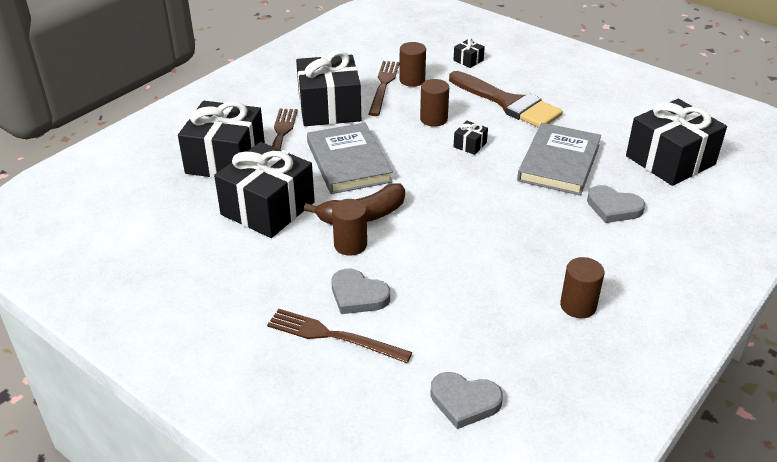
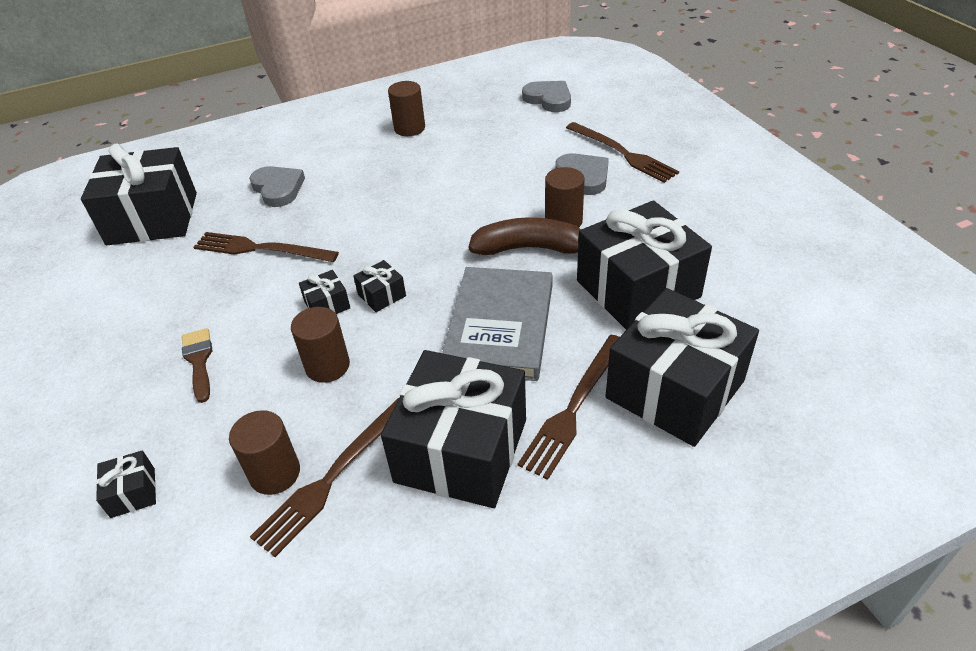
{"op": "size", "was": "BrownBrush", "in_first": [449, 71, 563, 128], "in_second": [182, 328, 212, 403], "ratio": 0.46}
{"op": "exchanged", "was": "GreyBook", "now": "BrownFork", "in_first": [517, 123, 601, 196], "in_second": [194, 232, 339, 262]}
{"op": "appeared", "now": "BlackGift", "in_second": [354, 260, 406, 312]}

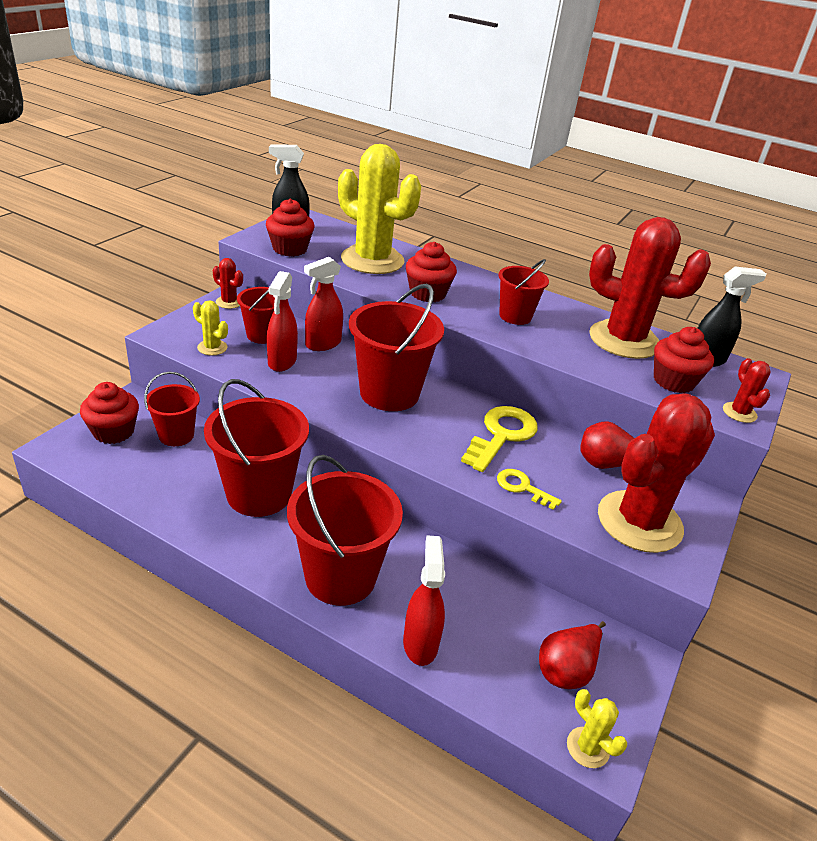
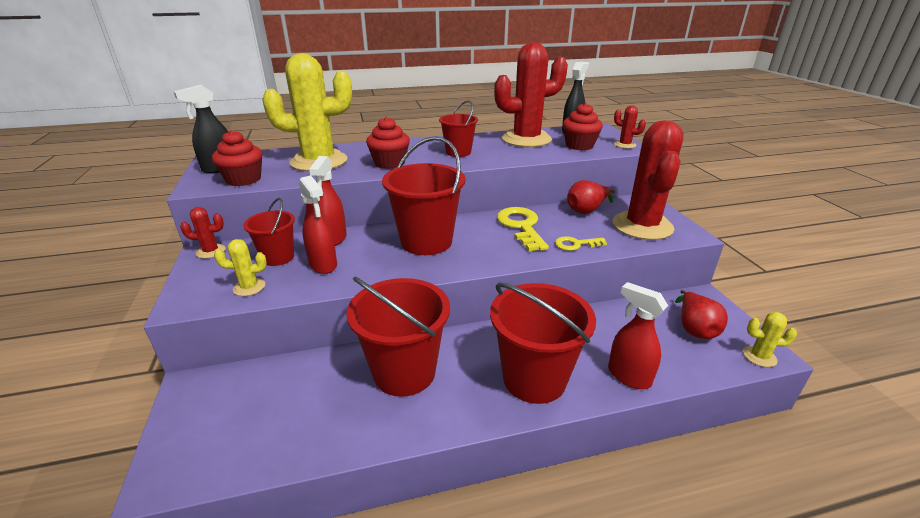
{"op": "missing", "was": "RedCupcake", "in_first": [80, 382, 139, 444]}
{"op": "missing", "was": "RedBucket", "in_first": [144, 372, 200, 446]}

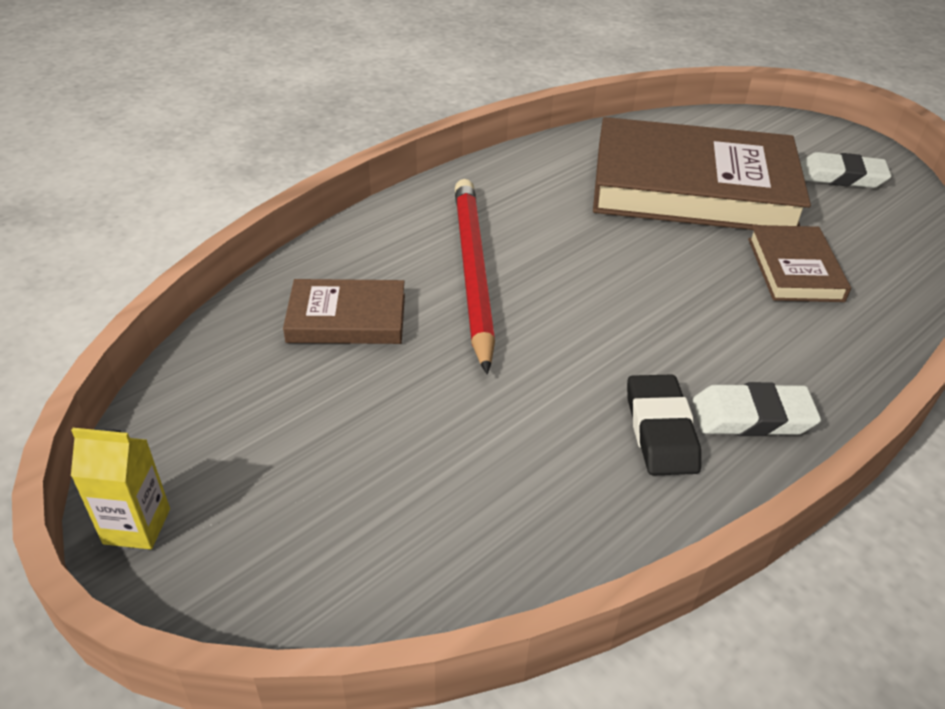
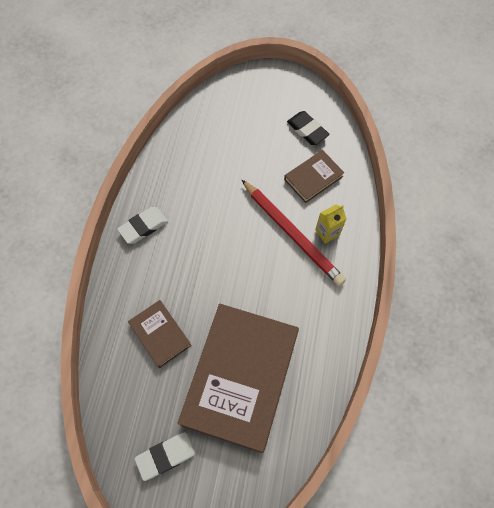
{"op": "spun", "was": "BrownBook", "in_first": [593, 117, 811, 230], "in_second": [178, 304, 299, 453], "clockwise": -45}
{"op": "relocated", "was": "BlackEraser", "in_first": [627, 374, 701, 476], "in_second": [287, 111, 330, 145]}
{"op": "relocated", "was": "YellowCarton", "in_first": [71, 428, 170, 550], "in_second": [315, 204, 346, 244]}

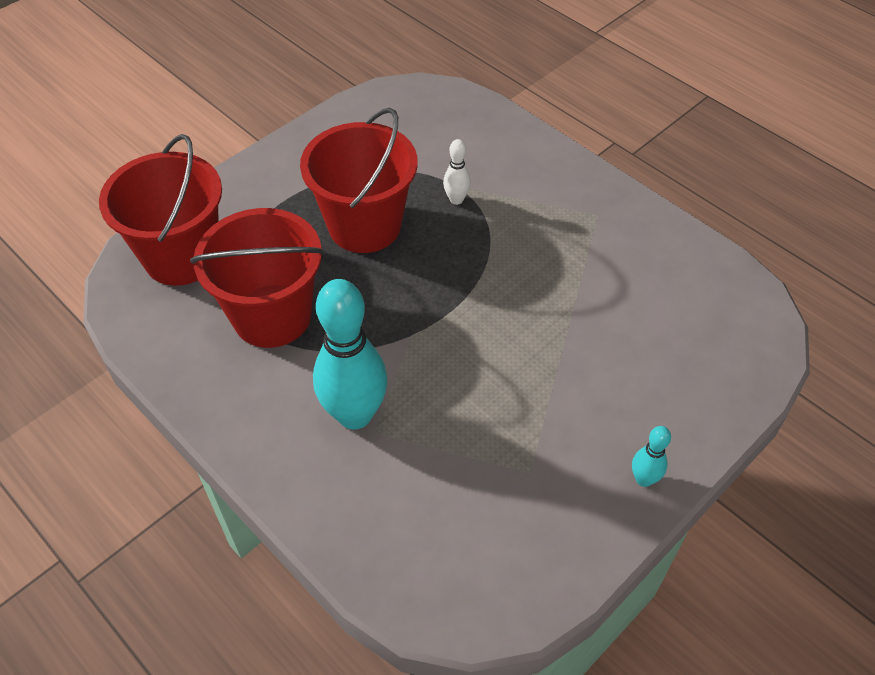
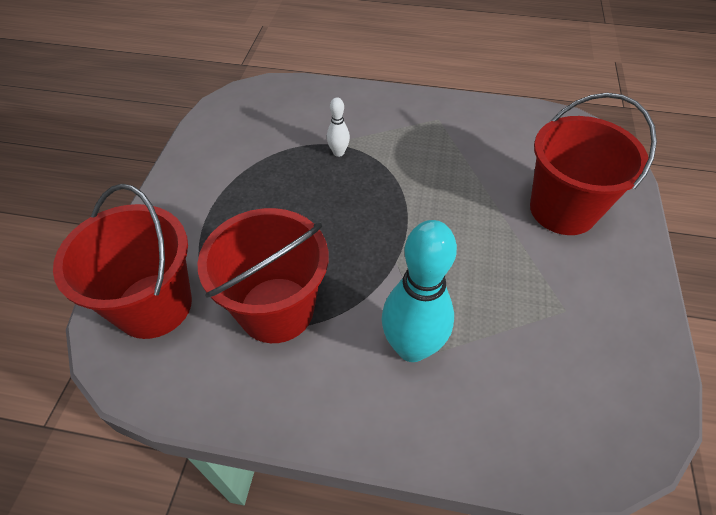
{"op": "relocated", "was": "RedBucket", "in_first": [300, 108, 418, 253], "in_second": [530, 93, 657, 235]}
{"op": "missing", "was": "TurquoiseBowlingPin", "in_first": [632, 426, 671, 487]}

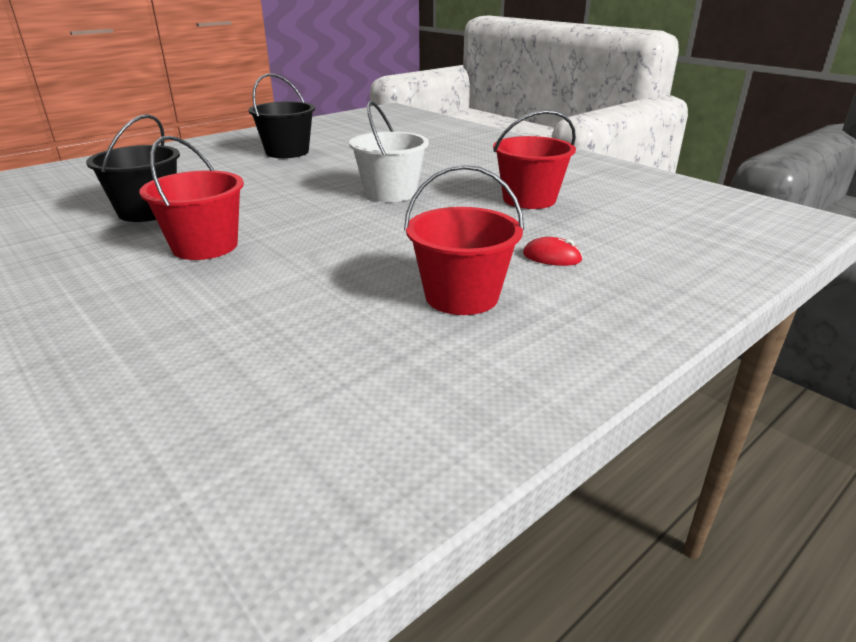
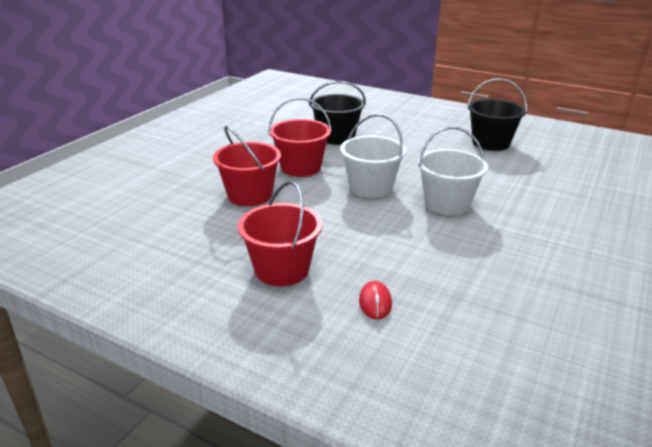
{"op": "relocated", "was": "RedBucket", "in_first": [493, 110, 576, 209], "in_second": [213, 126, 281, 206]}
{"op": "appeared", "now": "WhiteBucket", "in_second": [340, 114, 406, 198]}

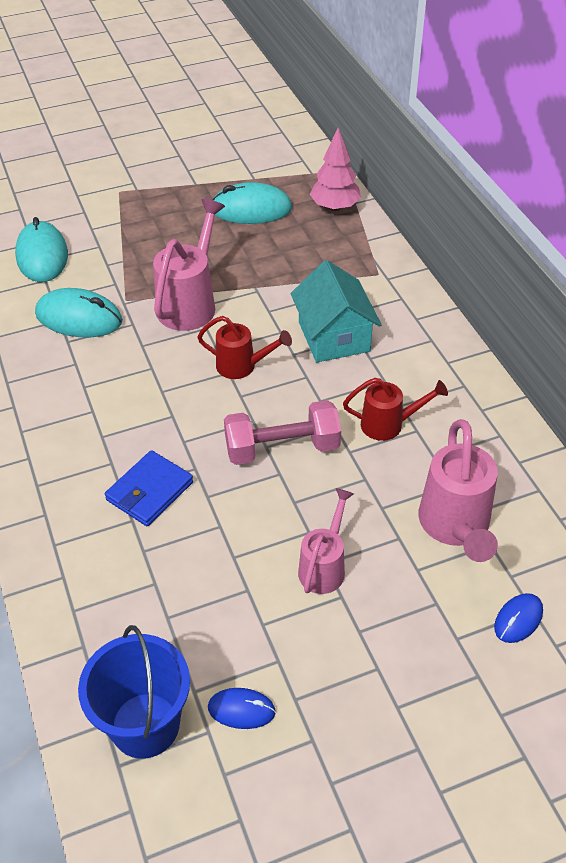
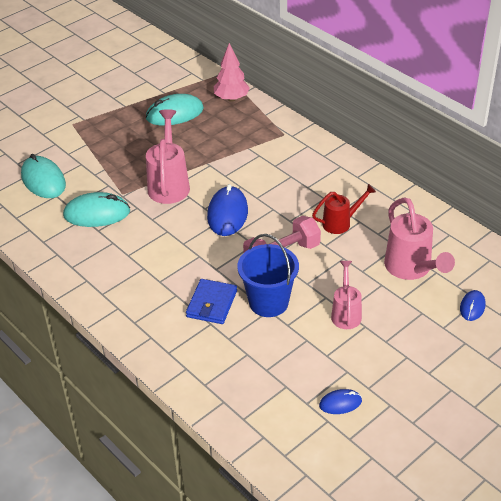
{"op": "exchanged", "was": "RedWateringCan", "now": "BlueMouse", "in_first": [197, 316, 292, 379], "in_second": [207, 184, 248, 236]}
{"op": "relocated", "was": "BlueBucket", "in_first": [78, 625, 190, 759], "in_second": [237, 234, 299, 317]}
{"op": "missing", "was": "TurquoiseHouse", "in_first": [291, 260, 382, 363]}

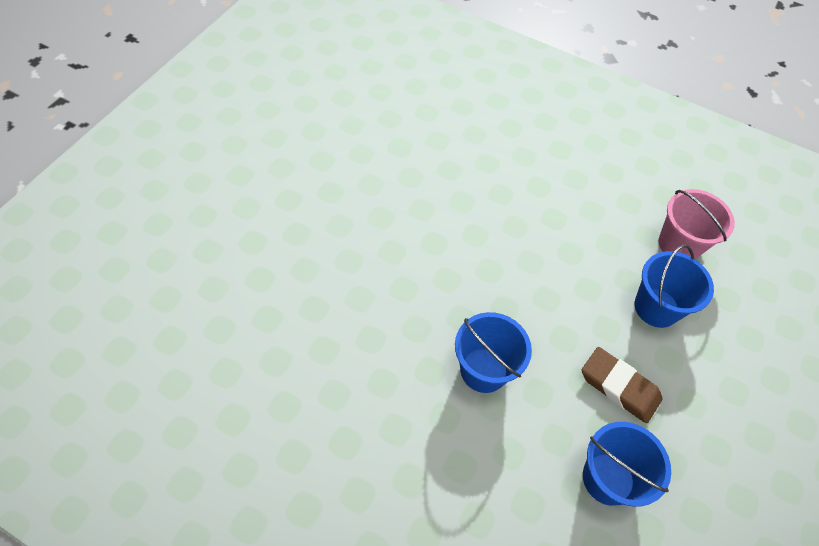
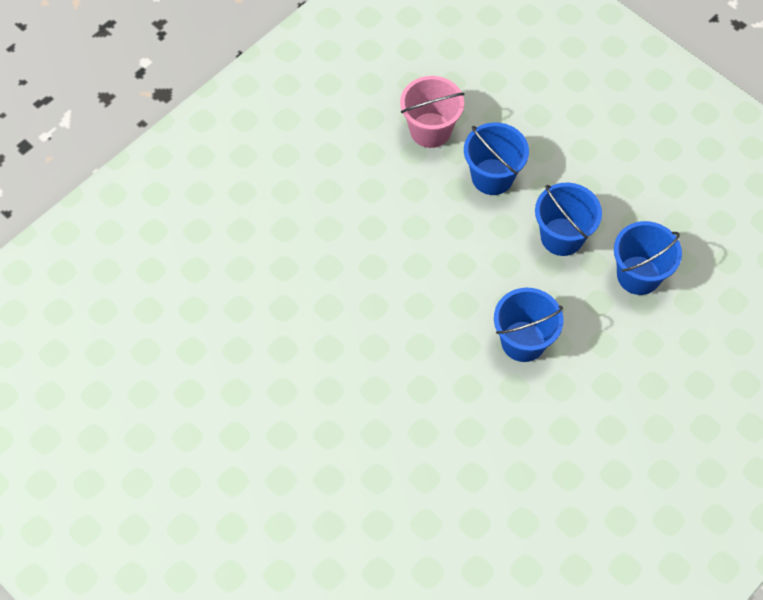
{"op": "exchanged", "was": "BrownEraser", "now": "BlueBucket", "in_first": [582, 347, 663, 423], "in_second": [535, 183, 602, 256]}

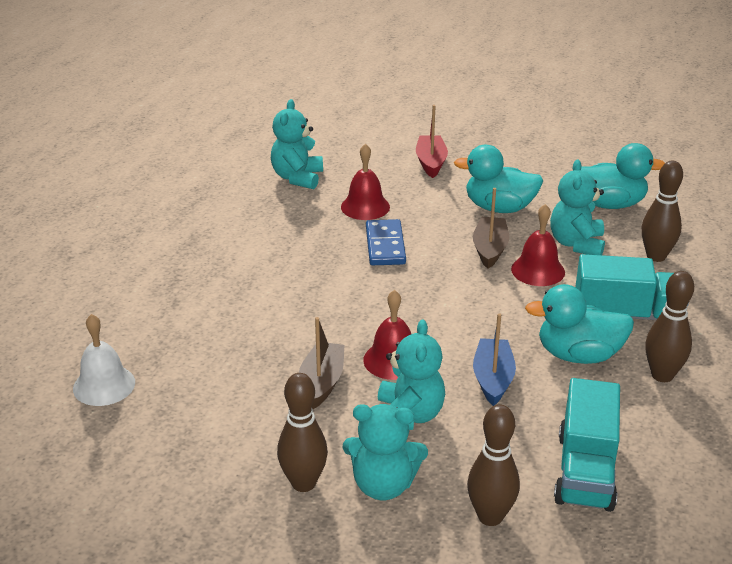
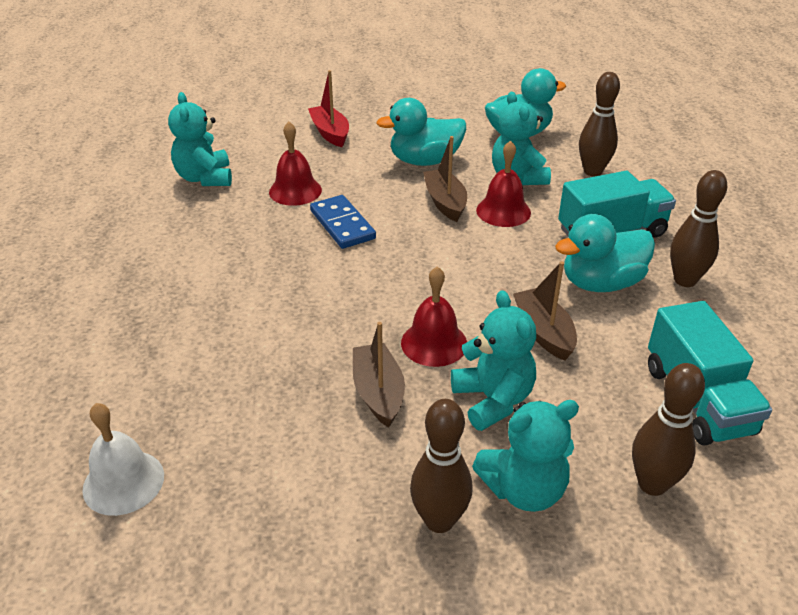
{"op": "colour", "was": "BlueBoat", "now": "BrownBoat", "in_first": [473, 313, 516, 406], "in_second": [513, 261, 577, 361]}

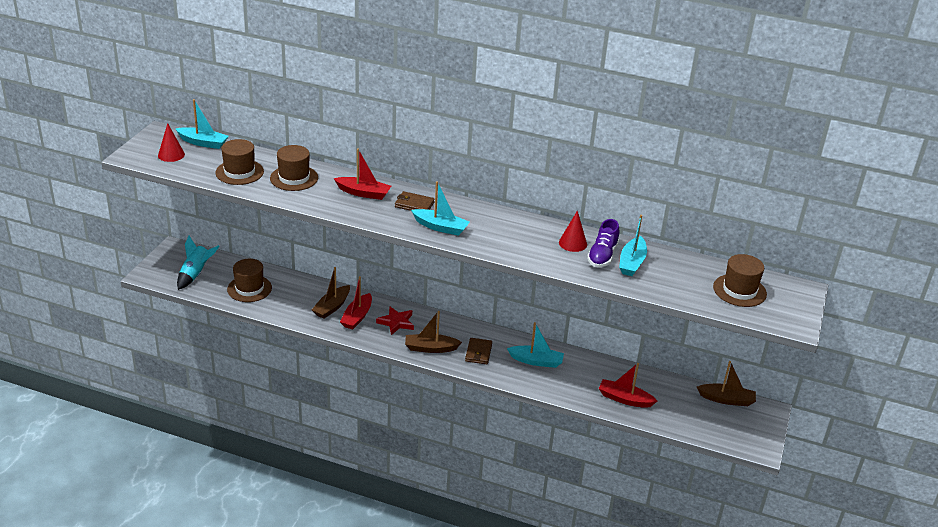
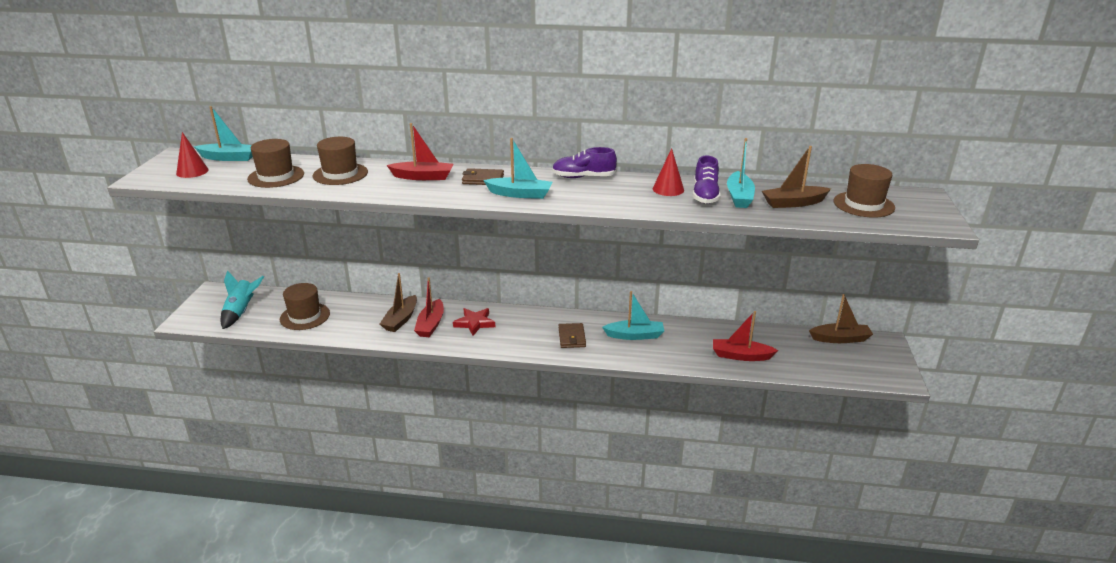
{"op": "appeared", "now": "PurpleShoe", "in_second": [552, 147, 617, 178]}
{"op": "relocated", "was": "BrownBoat", "in_first": [405, 311, 462, 353], "in_second": [762, 146, 831, 208]}

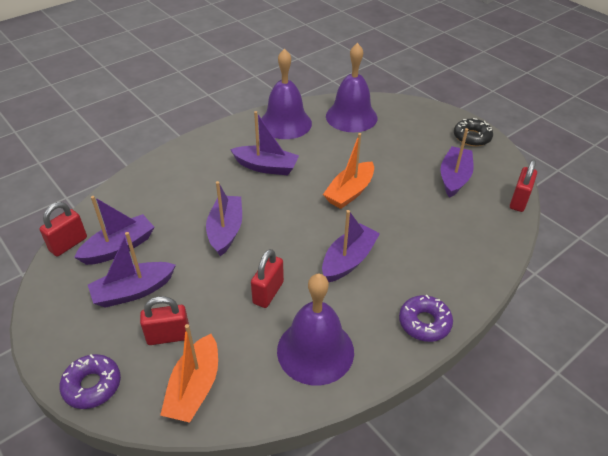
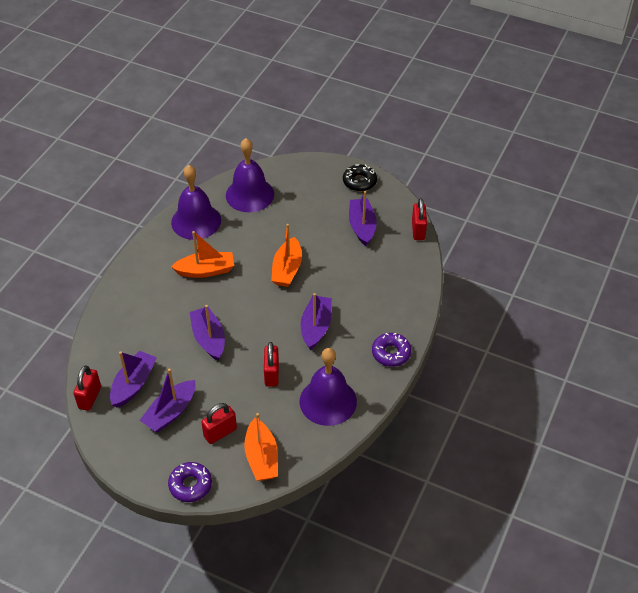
{"op": "colour", "was": "PurpleBoat", "now": "OrangeBoat", "in_first": [230, 111, 299, 175], "in_second": [171, 231, 234, 278]}

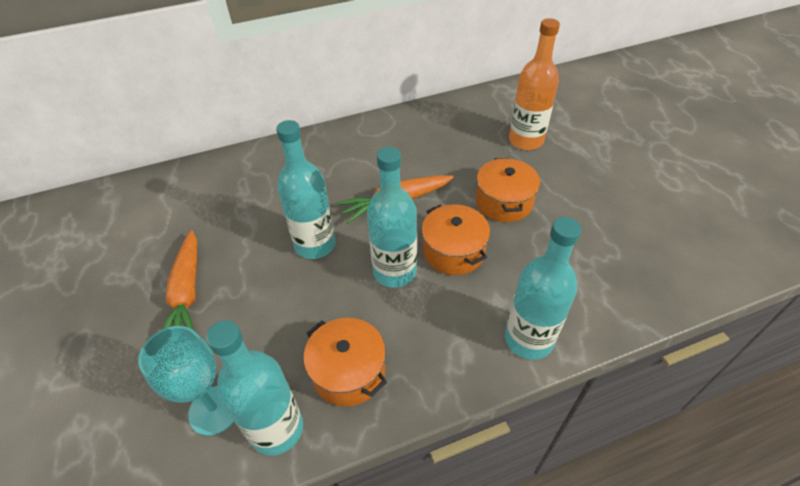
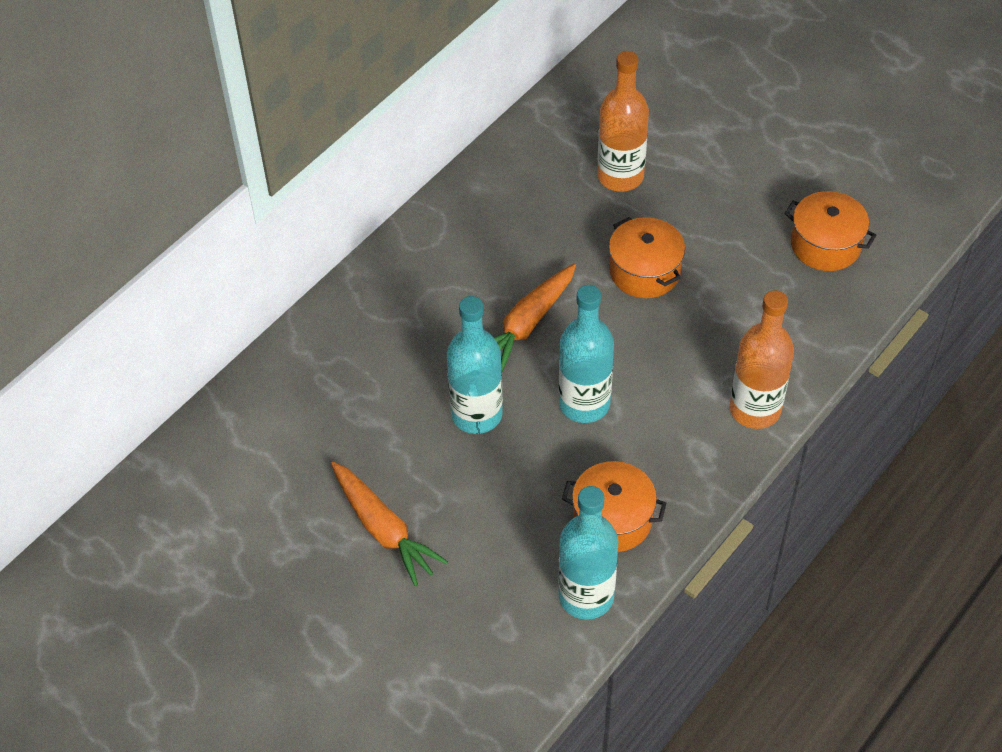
{"op": "colour", "was": "TurquoiseBottle", "now": "OrangeBottle", "in_first": [505, 217, 581, 360], "in_second": [730, 290, 794, 429]}
{"op": "relocated", "was": "OrangePot", "in_first": [422, 204, 490, 275], "in_second": [784, 191, 876, 271]}
{"op": "missing", "was": "TurquoiseGoblet", "in_first": [138, 326, 234, 436]}

